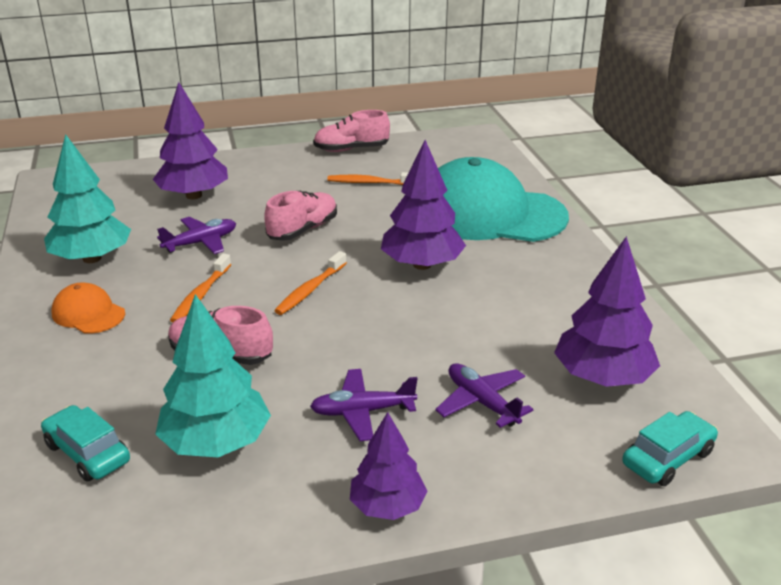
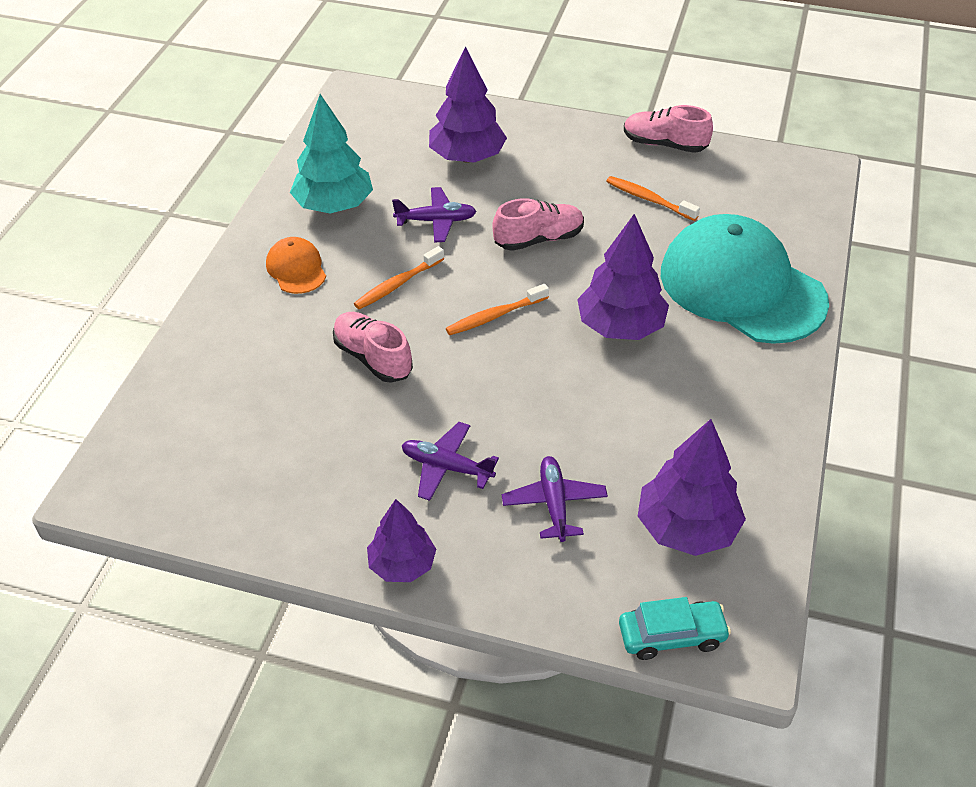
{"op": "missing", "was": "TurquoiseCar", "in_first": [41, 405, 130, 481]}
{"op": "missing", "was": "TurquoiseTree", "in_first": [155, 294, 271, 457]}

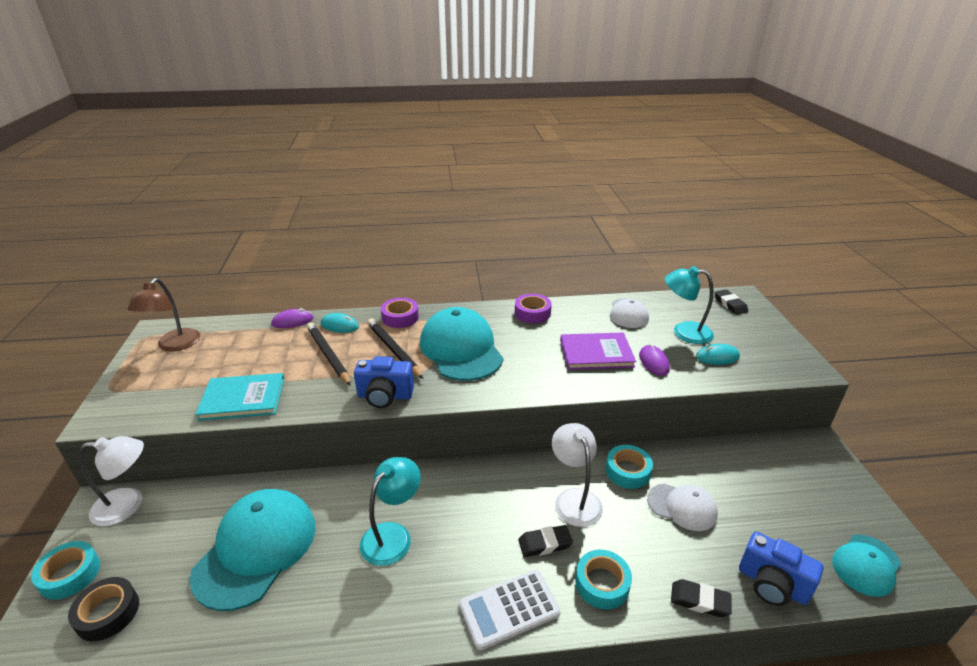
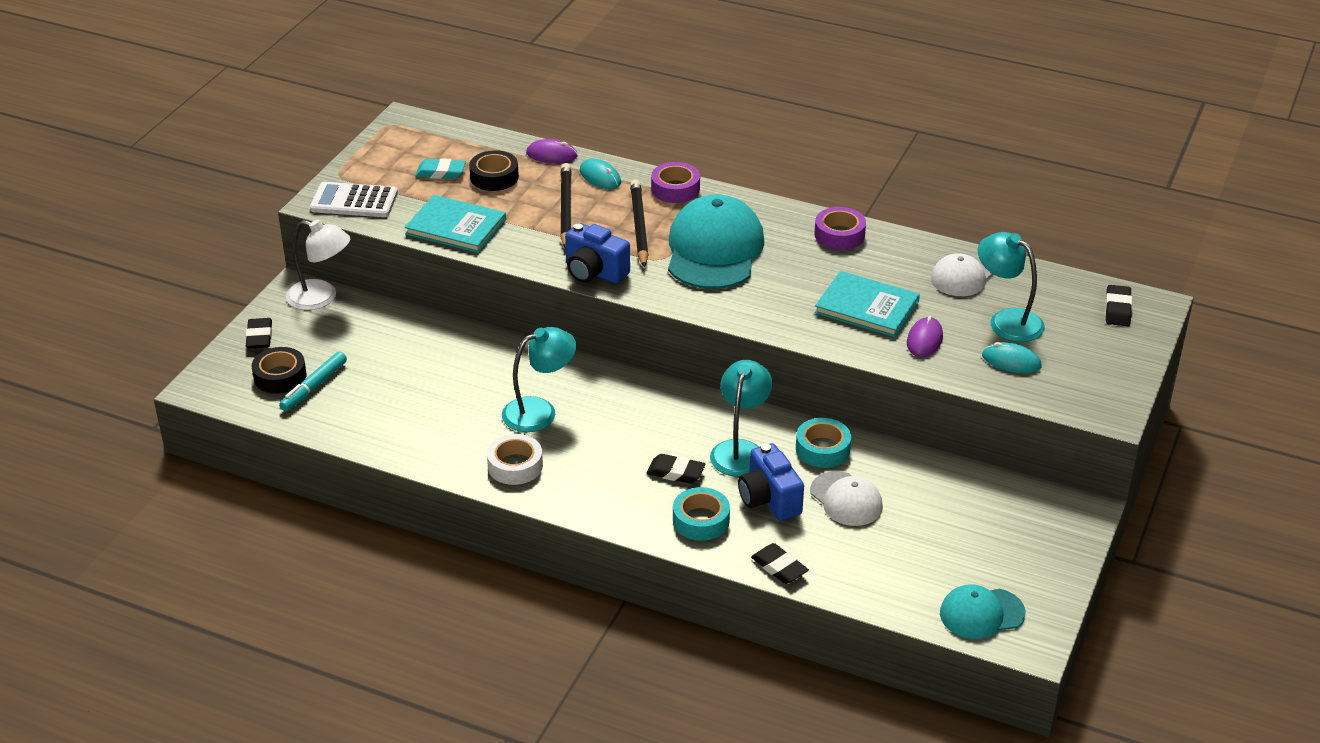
{"op": "exchanged", "was": "TurquoiseTape", "now": "BlackEraser", "in_first": [31, 541, 100, 600], "in_second": [246, 318, 272, 349]}
{"op": "appeared", "now": "TurquoiseMarker", "in_second": [279, 351, 347, 411]}
{"op": "relocated", "was": "WhiteCalculator", "in_first": [459, 570, 561, 650], "in_second": [310, 182, 398, 217]}
{"op": "appeared", "now": "TurquoiseEraser", "in_second": [415, 158, 466, 179]}
{"op": "appeared", "now": "BlackTape", "in_second": [469, 150, 519, 191]}
{"op": "appeared", "now": "WhiteTape", "in_second": [487, 434, 543, 485]}
{"op": "colour", "was": "WhiteLamp", "now": "TurquoiseLamp", "in_first": [552, 423, 603, 527], "in_second": [710, 360, 773, 477]}
{"op": "relocated", "was": "BlueCamera", "in_first": [739, 532, 824, 606], "in_second": [738, 443, 804, 521]}
{"op": "colour", "was": "PurpleBook", "now": "TurquoiseBook", "in_first": [560, 333, 636, 370], "in_second": [815, 271, 920, 337]}
{"op": "missing", "was": "BrownLamp", "in_first": [128, 278, 200, 351]}
{"op": "missing", "was": "TurquoiseCap", "in_first": [190, 489, 316, 611]}

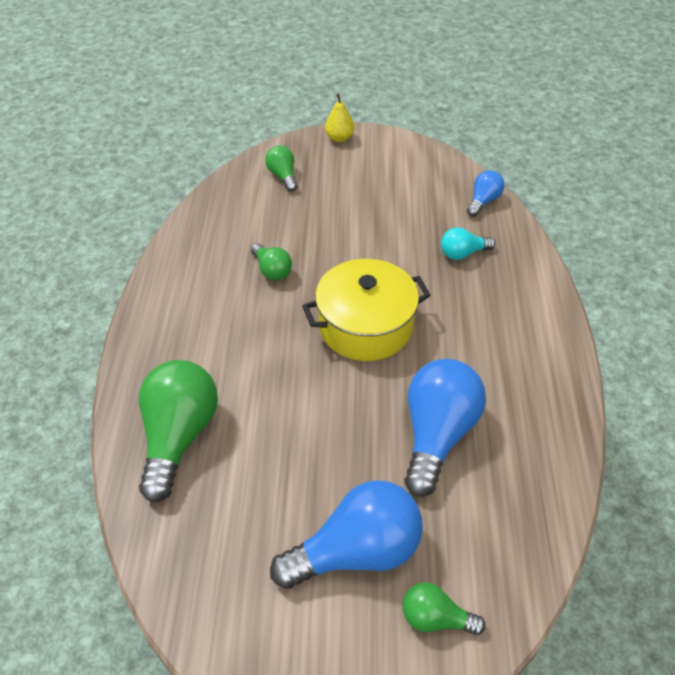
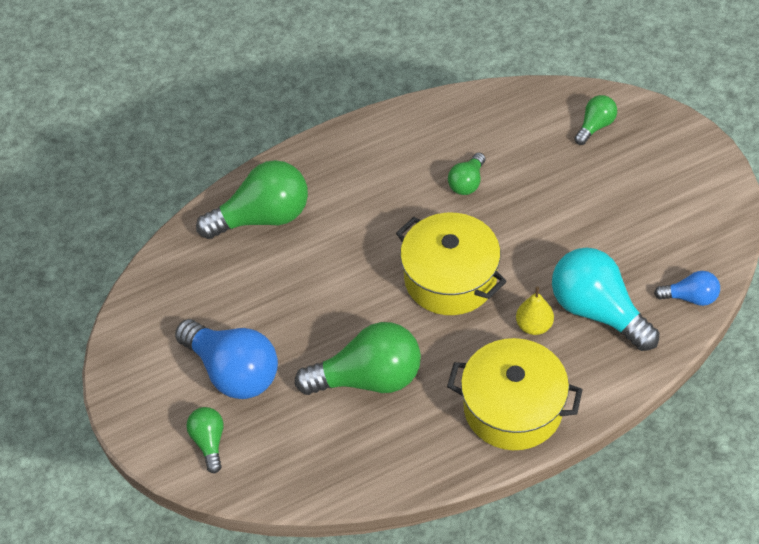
{"op": "colour", "was": "BlueLightBulb", "now": "GreenLightBulb", "in_first": [404, 359, 486, 497], "in_second": [295, 322, 421, 395]}
{"op": "appeared", "now": "YellowPot", "in_second": [447, 338, 583, 450]}
{"op": "relocated", "was": "YellowPear", "in_first": [325, 93, 354, 142], "in_second": [516, 287, 554, 335]}
{"op": "size", "was": "TurquoiseLightBulb", "in_first": [441, 227, 495, 260], "in_second": [552, 247, 660, 351], "ratio": 1.95}

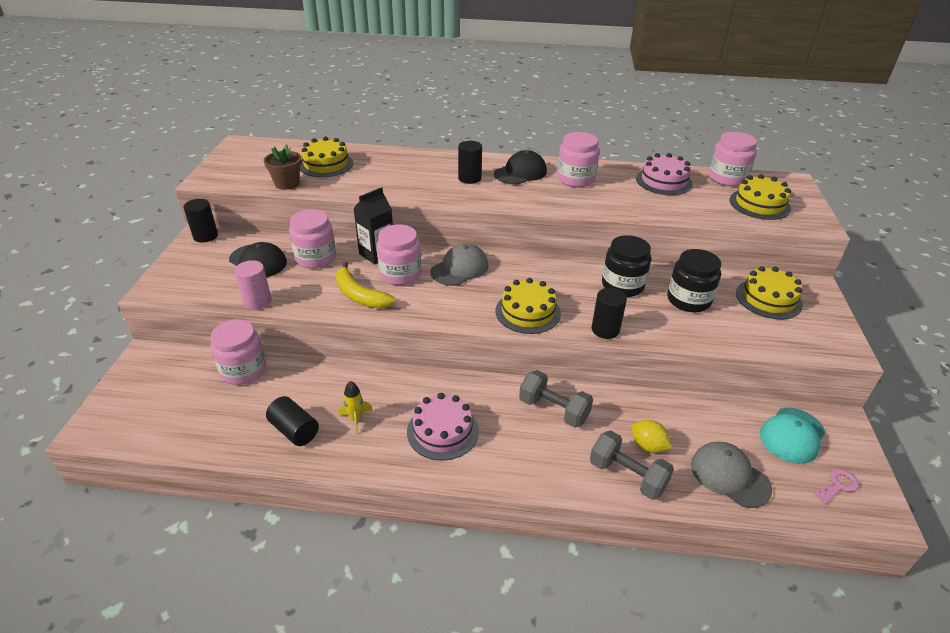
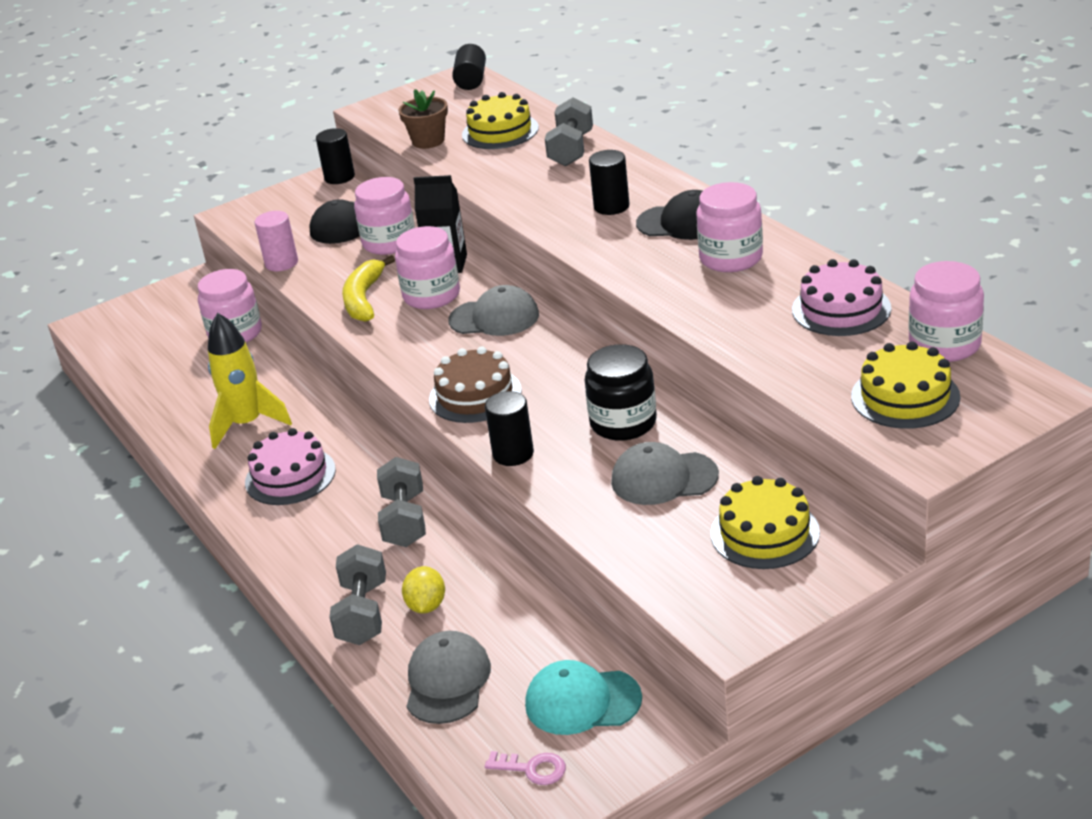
{"op": "size", "was": "YellowRocket", "in_first": [339, 381, 373, 434], "in_second": [208, 313, 292, 449], "ratio": 1.96}
{"op": "colour", "was": "YellowCake", "now": "BrownCake", "in_first": [496, 278, 561, 334], "in_second": [429, 346, 522, 423]}
{"op": "relocated", "was": "BlackCylinder", "in_first": [266, 396, 319, 446], "in_second": [452, 44, 486, 90]}
{"op": "appeared", "now": "GreyDumbbell", "in_second": [545, 97, 593, 166]}
{"op": "exchanged", "was": "BlackJar", "now": "GreyCap", "in_first": [667, 249, 721, 312], "in_second": [611, 442, 719, 505]}

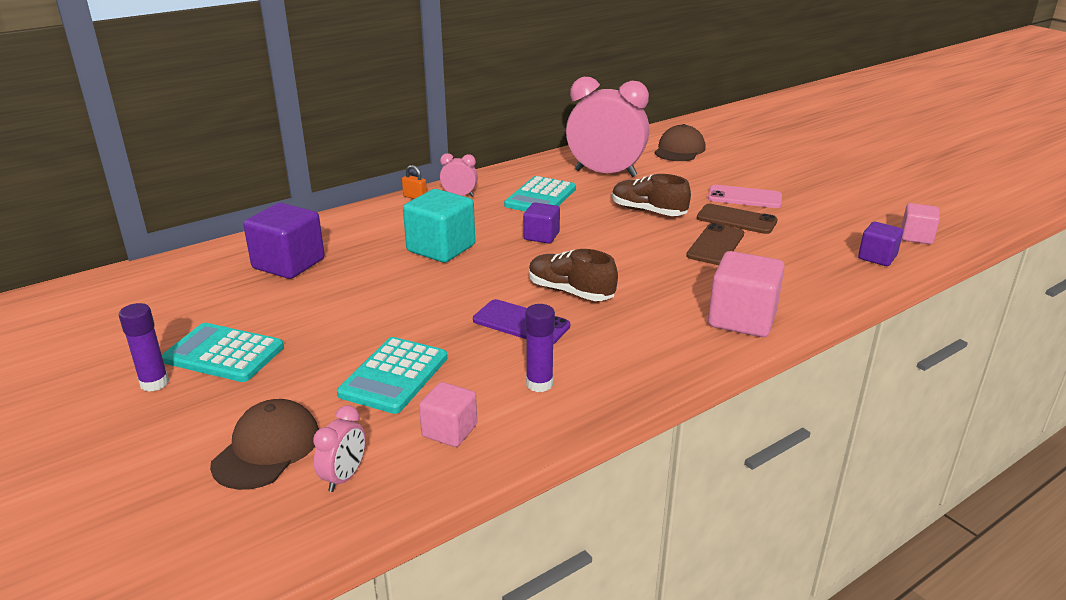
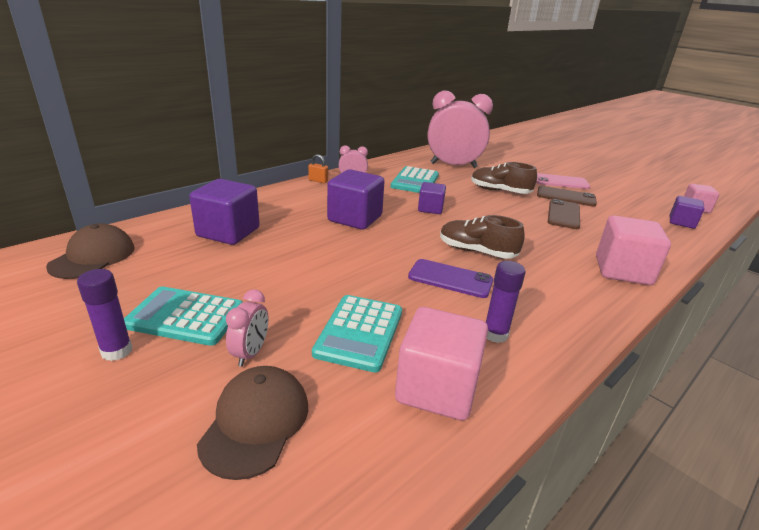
{"op": "relocated", "was": "BrownCap", "in_first": [654, 124, 706, 161], "in_second": [46, 223, 134, 279]}
{"op": "relocated", "was": "PinkClock", "in_first": [313, 405, 366, 492], "in_second": [226, 290, 268, 367]}
{"op": "colour", "was": "TurquoiseCube", "now": "PurpleCube", "in_first": [403, 189, 475, 263], "in_second": [327, 169, 384, 230]}
{"op": "size", "was": "PinkCube", "in_first": [419, 382, 477, 447], "in_second": [395, 307, 488, 421], "ratio": 1.69}

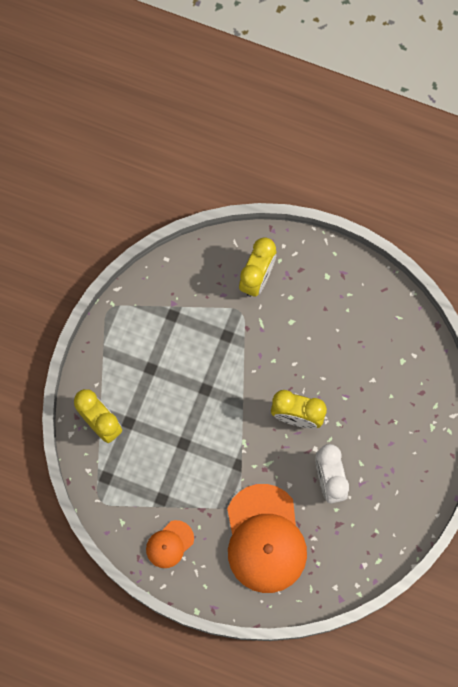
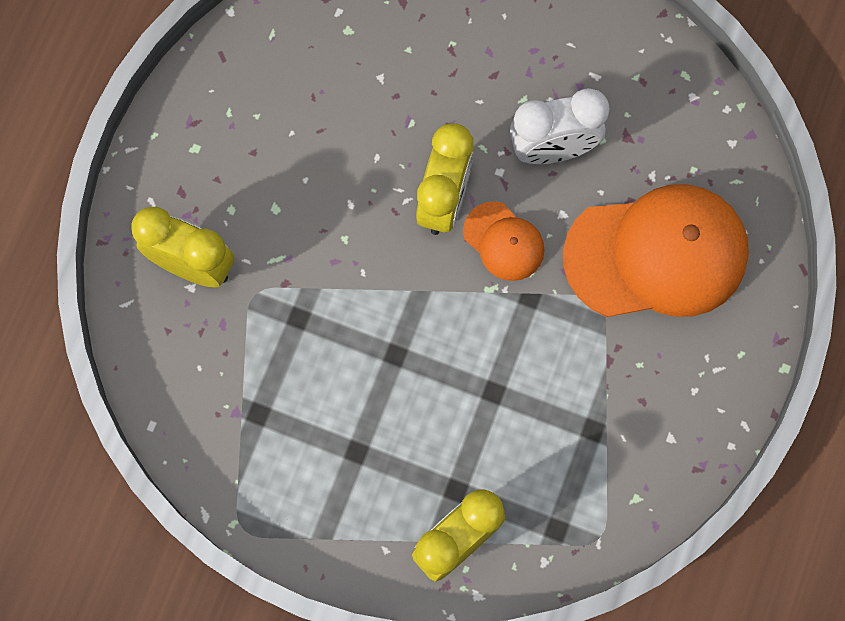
{"op": "relocated", "was": "OrangeCap", "in_first": [146, 520, 194, 568], "in_second": [463, 201, 544, 281]}

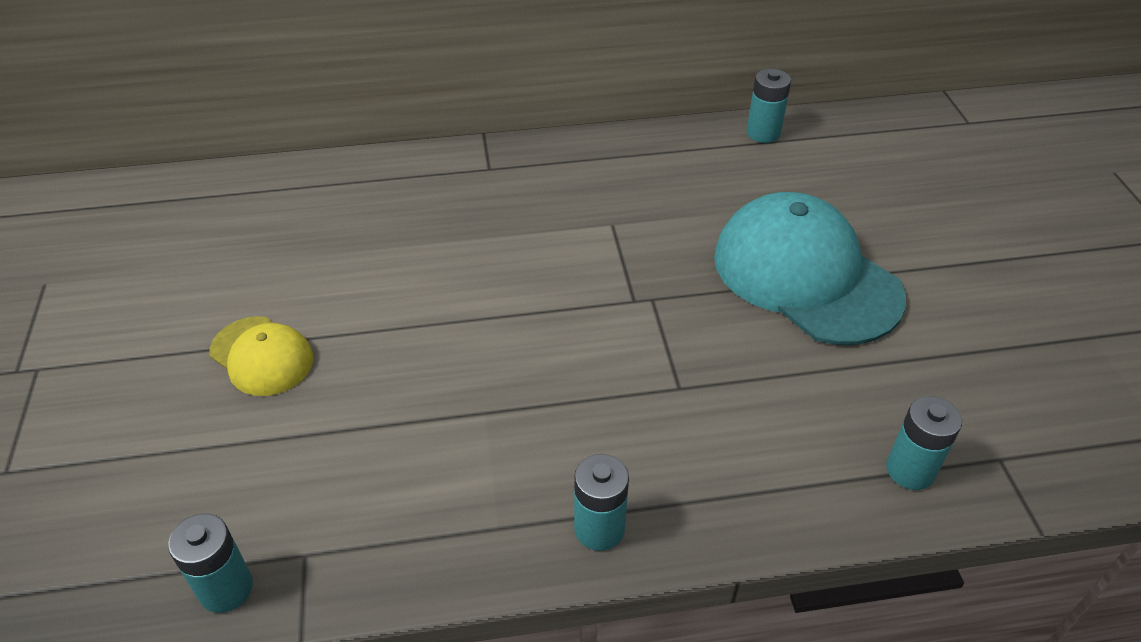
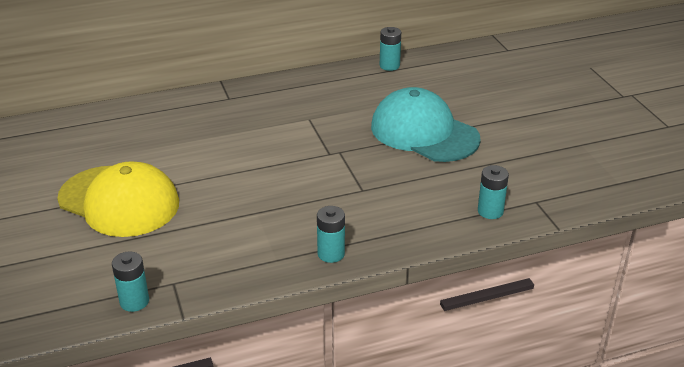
{"op": "size", "was": "YellowCap", "in_first": [209, 316, 313, 396], "in_second": [57, 161, 179, 237], "ratio": 1.92}

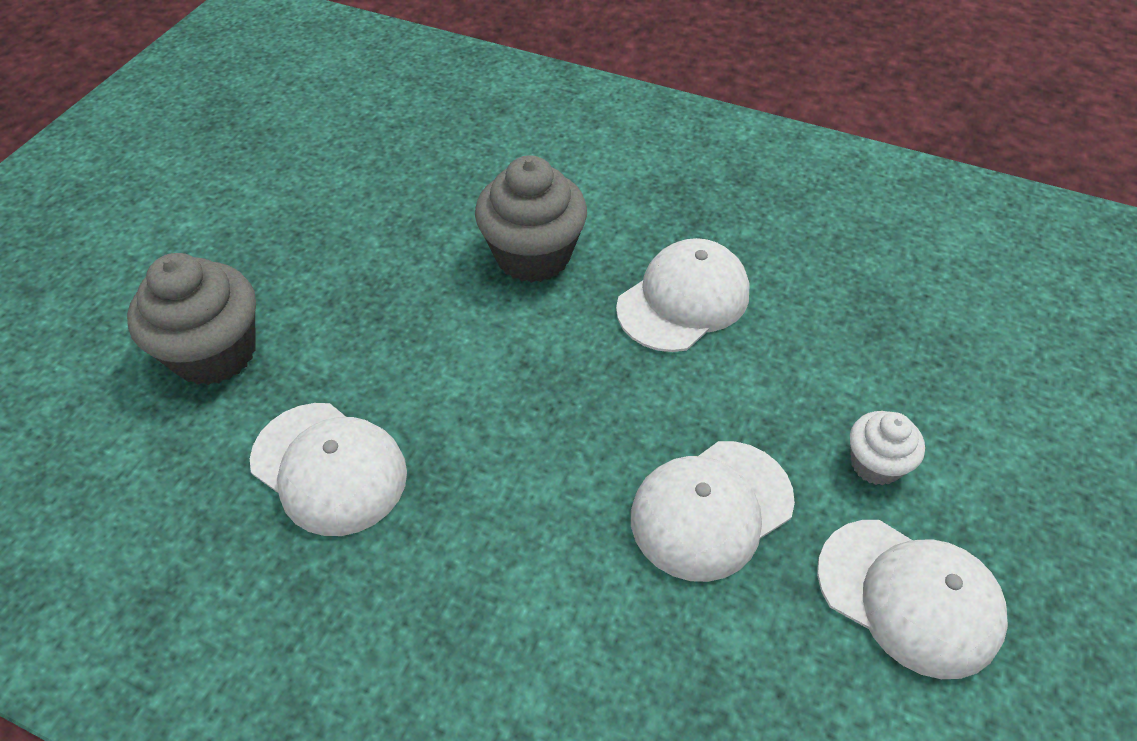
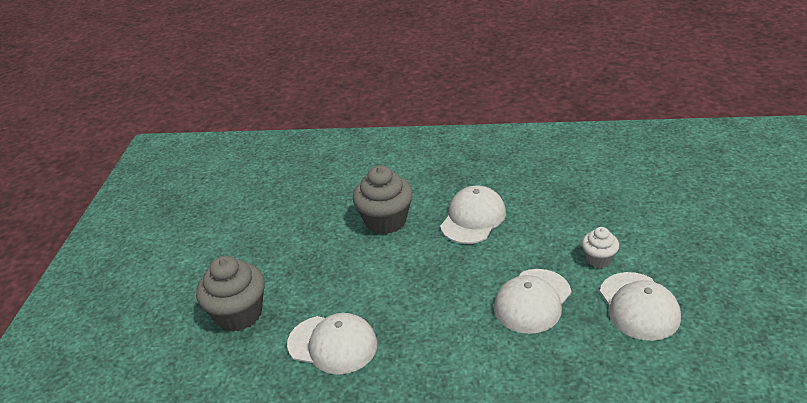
{"op": "spun", "was": "WhiteCap", "in_first": [817, 520, 1008, 679], "in_second": [600, 272, 681, 341], "clockwise": 60}

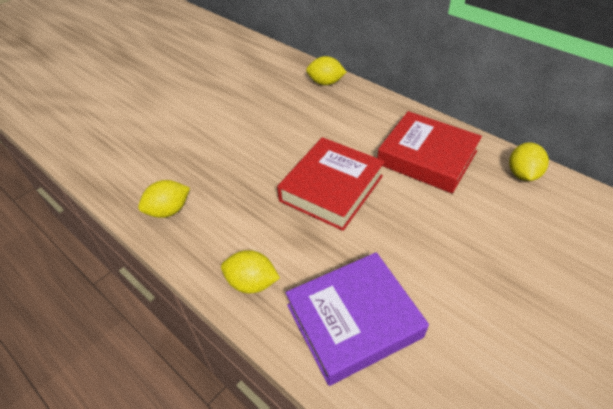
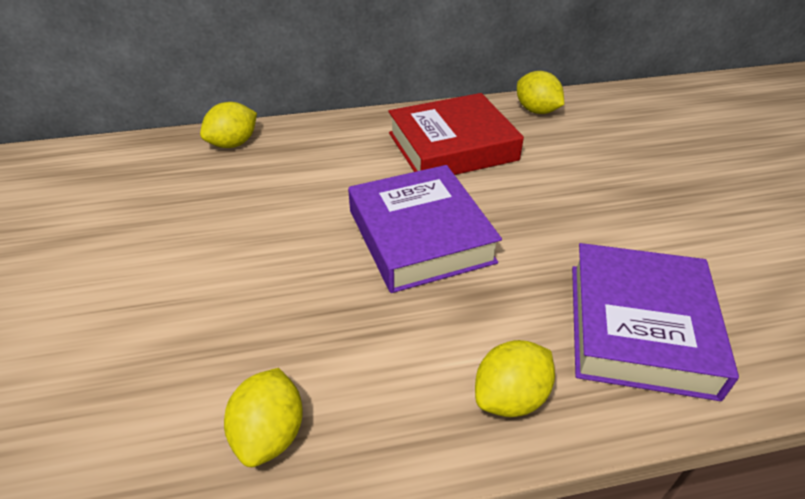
{"op": "colour", "was": "RedBook", "now": "PurpleBook", "in_first": [277, 137, 385, 231], "in_second": [348, 165, 502, 293]}

